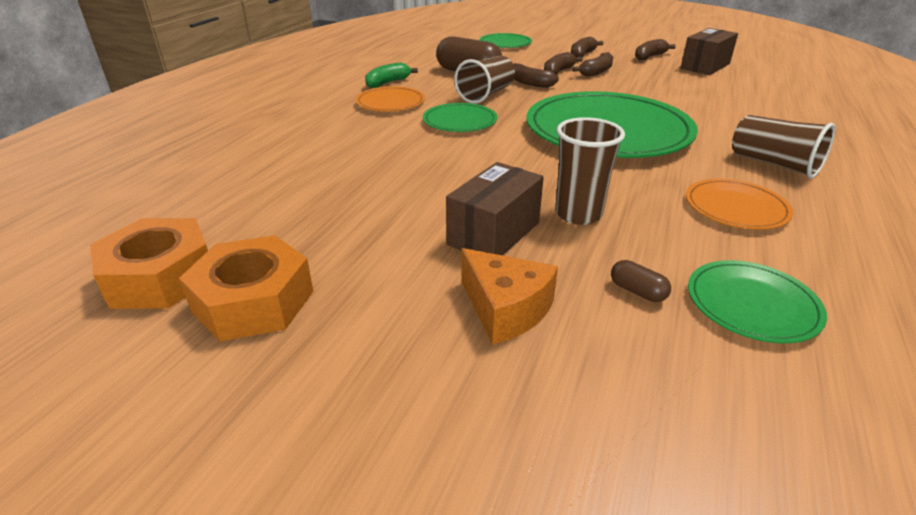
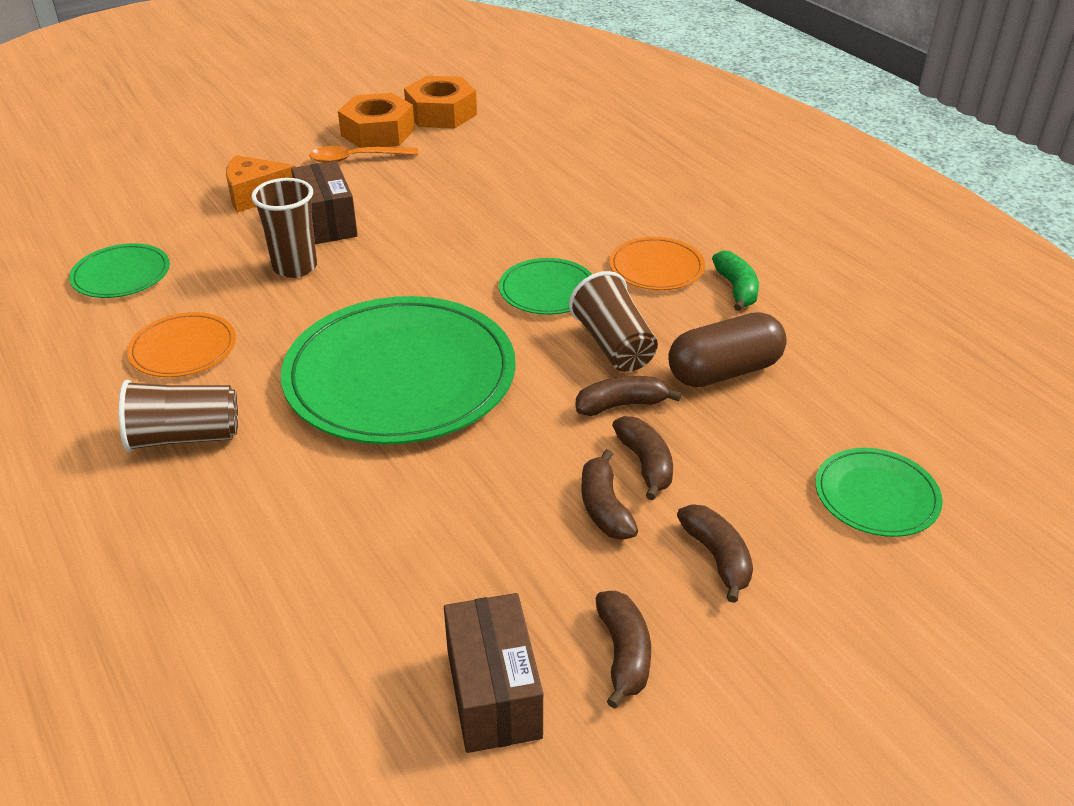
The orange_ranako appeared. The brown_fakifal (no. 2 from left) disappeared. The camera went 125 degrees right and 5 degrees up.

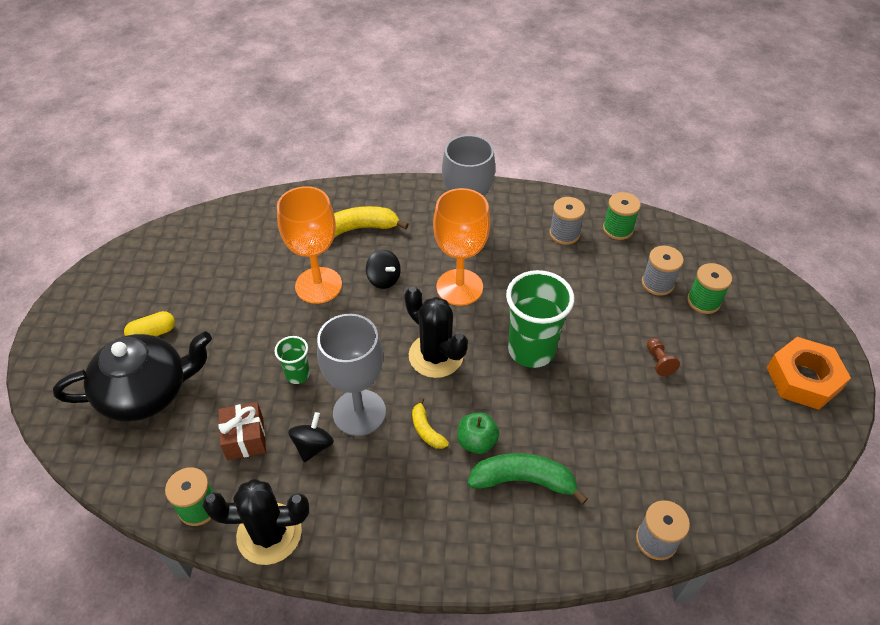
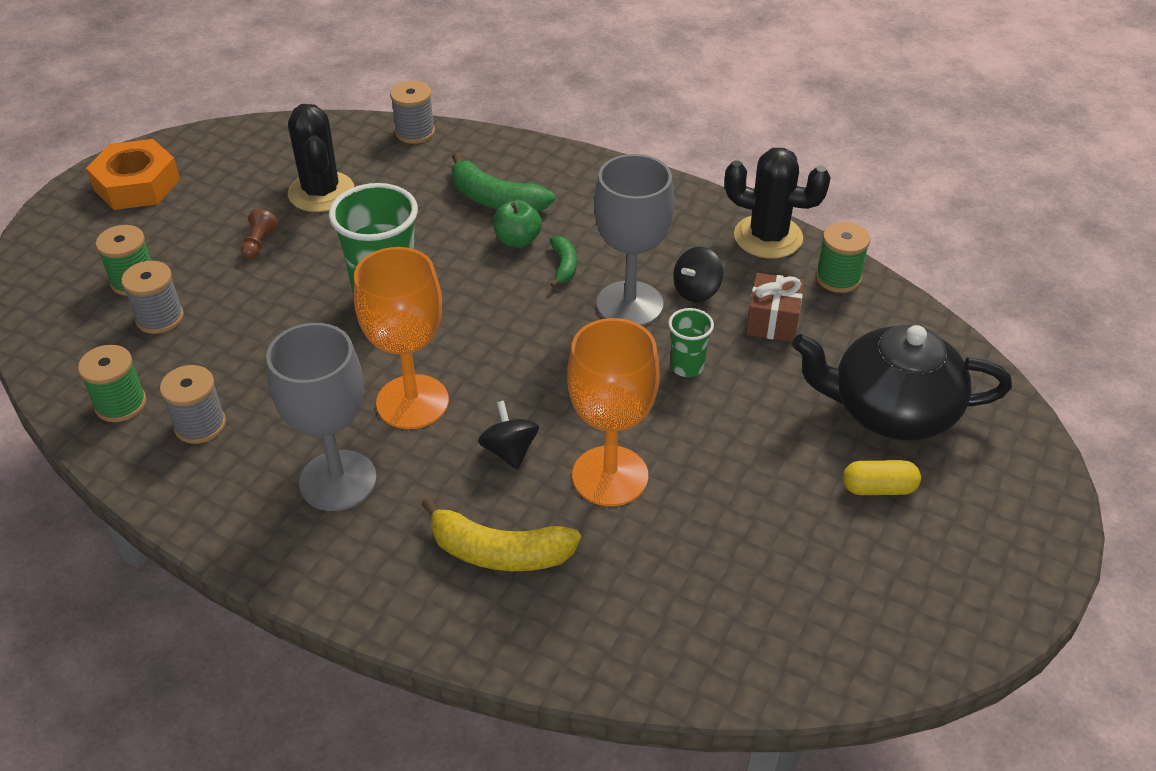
The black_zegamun (no. 2 from left in the first image) moved. The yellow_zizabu (no. 2 from left) became the green_zizabu (no. 2 from left). The camera went 155 degrees left and 5 degrees down.

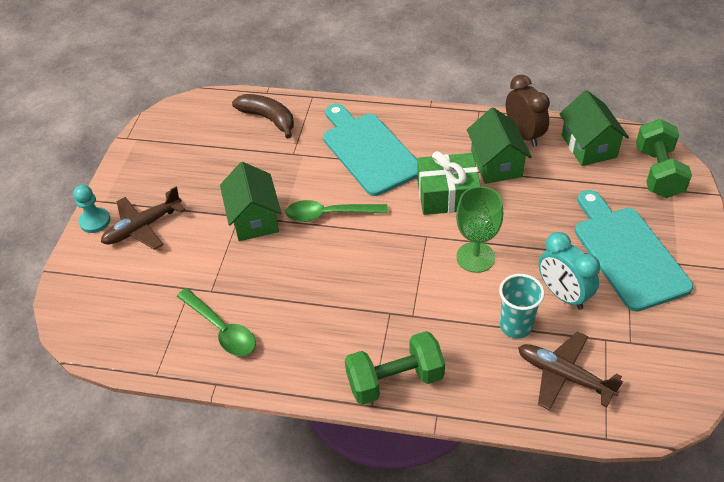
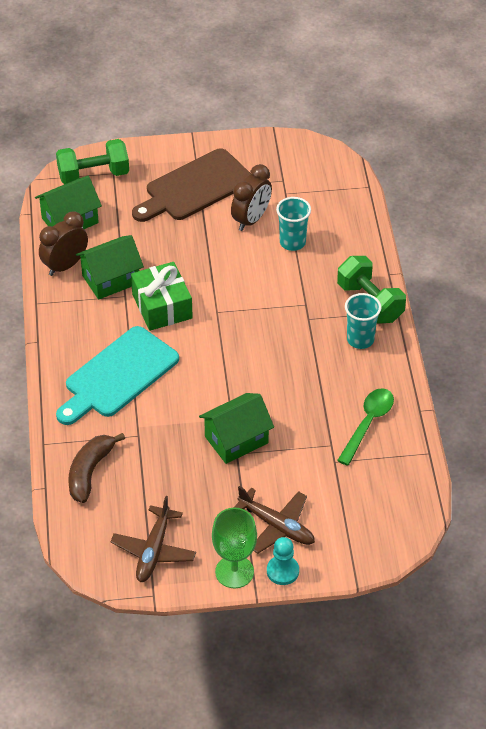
The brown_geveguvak (no. 2 from left in the first image) moved. The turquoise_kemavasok (no. 2 from left) became the brown_kemavasok. The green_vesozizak moved. The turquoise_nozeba became the brown_nozeba (no. 2 from left). The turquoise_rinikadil (no. 2 from left) appeared. The green_ranako (no. 2 from left) disappeared. The camera went 110 degrees left and 0 degrees up.

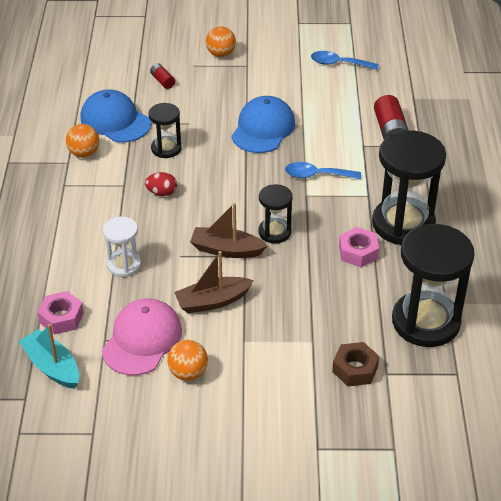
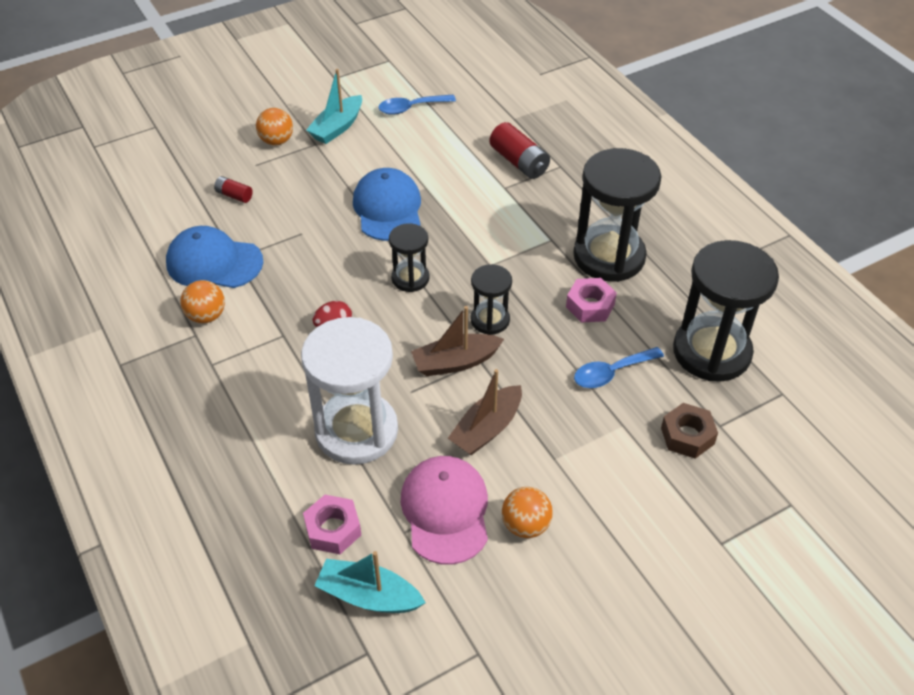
The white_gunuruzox changed to 1.92 times the size. The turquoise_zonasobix (no. 1 from left) appeared. The black_gunuruzox (no. 1 from left) moved. The blue_ranako (no. 1 from left in the first image) moved. The camera went 30 degrees left and 5 degrees up.

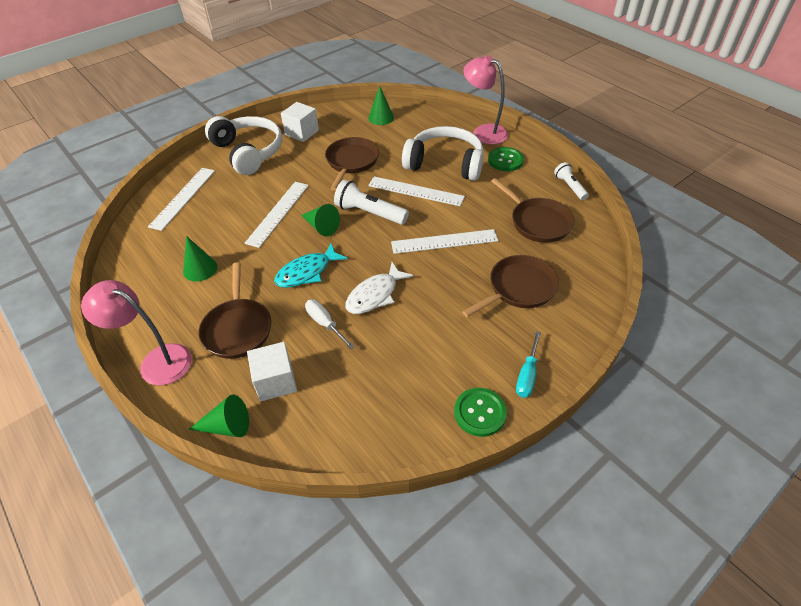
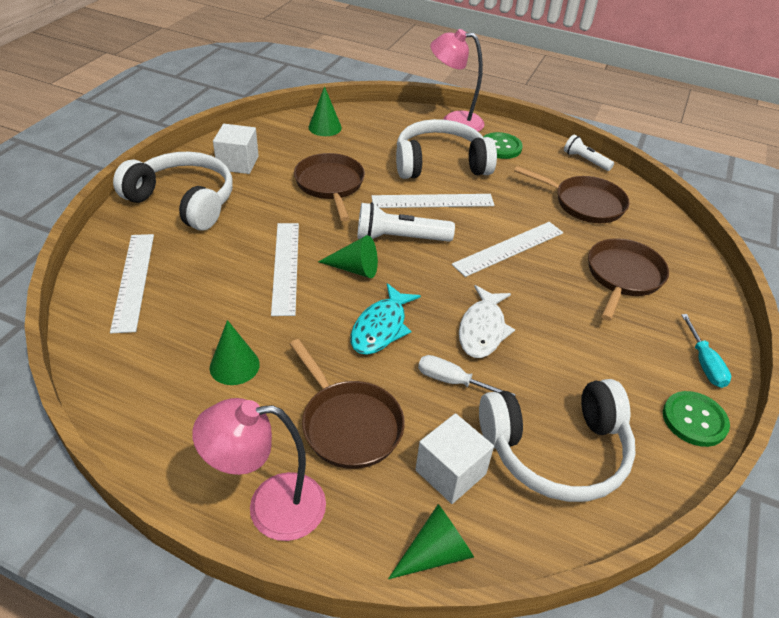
The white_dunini (no. 3 from left) appeared. The camera went 30 degrees left and 5 degrees down.

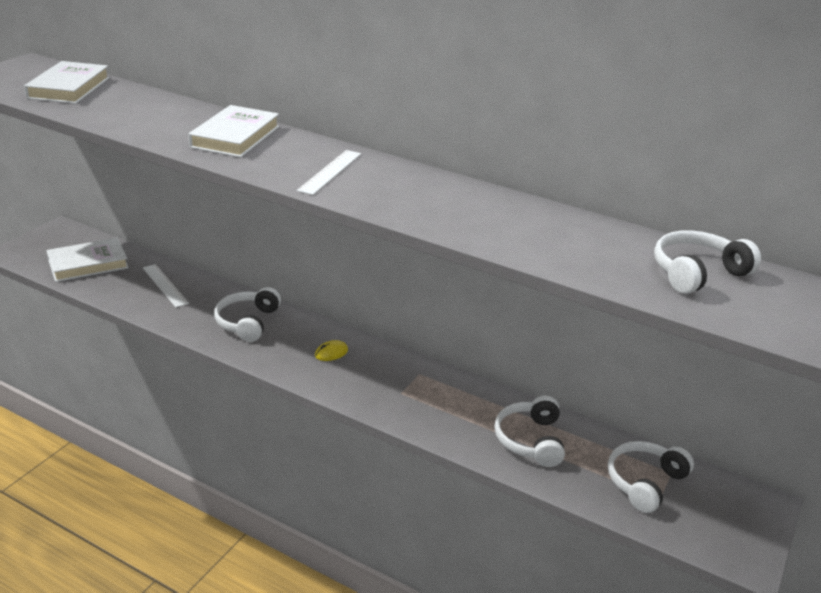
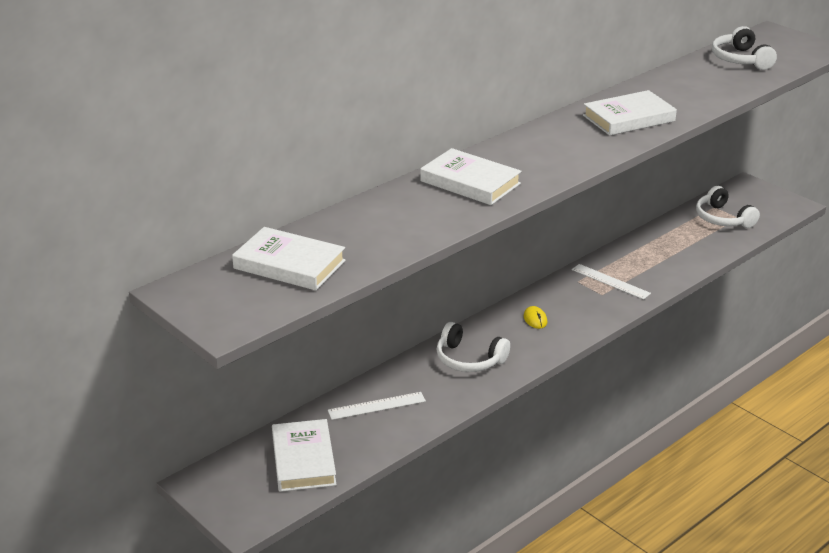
The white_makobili (no. 2 from left) moved. The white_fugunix (no. 4 from left) appeared. The white_dunini (no. 2 from left) disappeared. The camera went 70 degrees left and 0 degrees up.

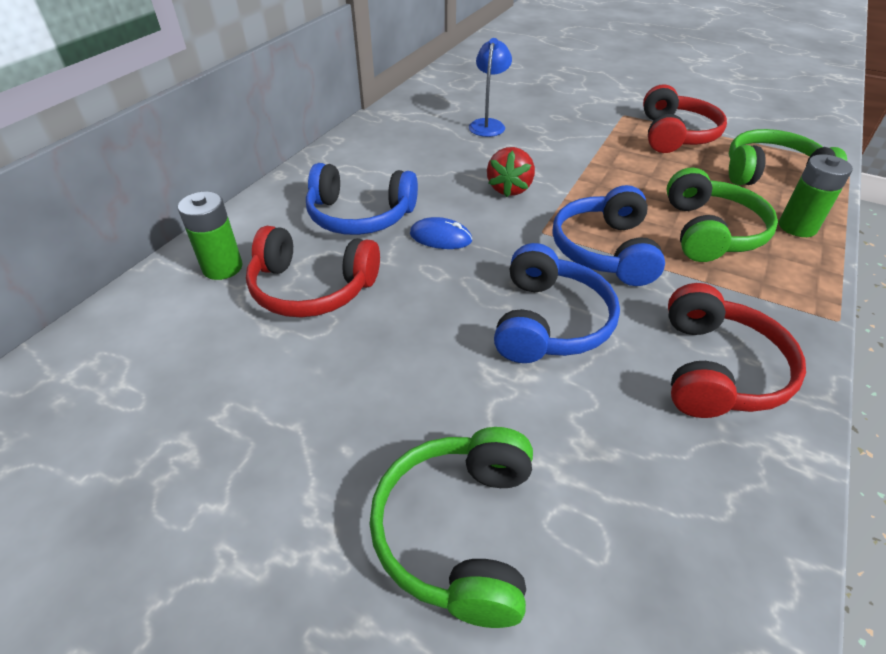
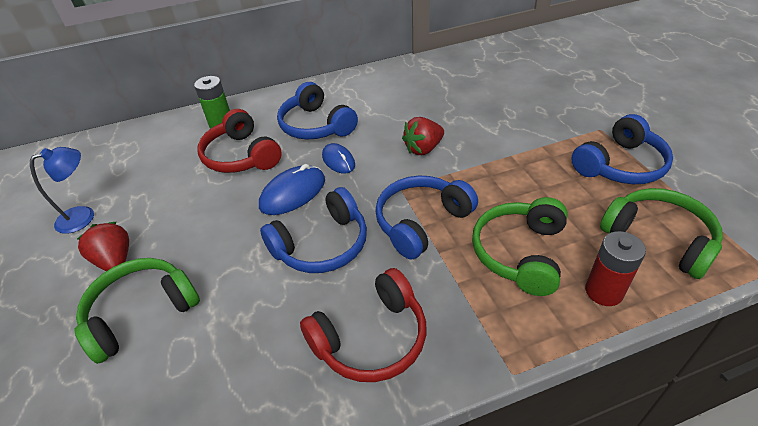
The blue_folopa moved. The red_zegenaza (no. 1 from left) appeared. The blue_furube (no. 1 from left) appeared. The green_dunini (no. 2 from left) turned 150 degrees clockwise. The red_dunini (no. 2 from left) became the blue_dunini (no. 4 from left). The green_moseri (no. 2 from left) became the red_moseri. The camera went 45 degrees right and 0 degrees up.

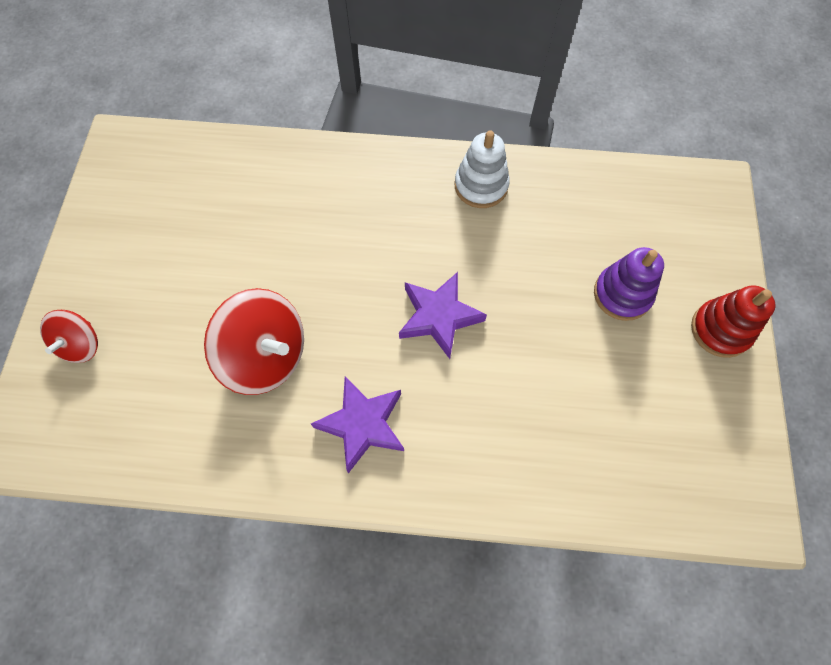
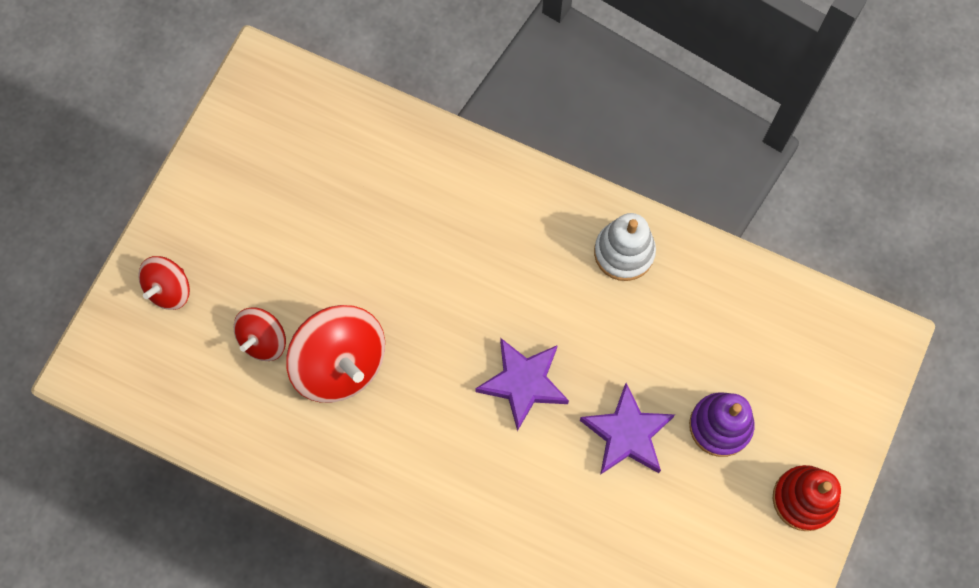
The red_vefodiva (no. 2 from left) appeared. The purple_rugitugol (no. 1 from left in the first image) moved. The camera went 20 degrees right and 5 degrees up.

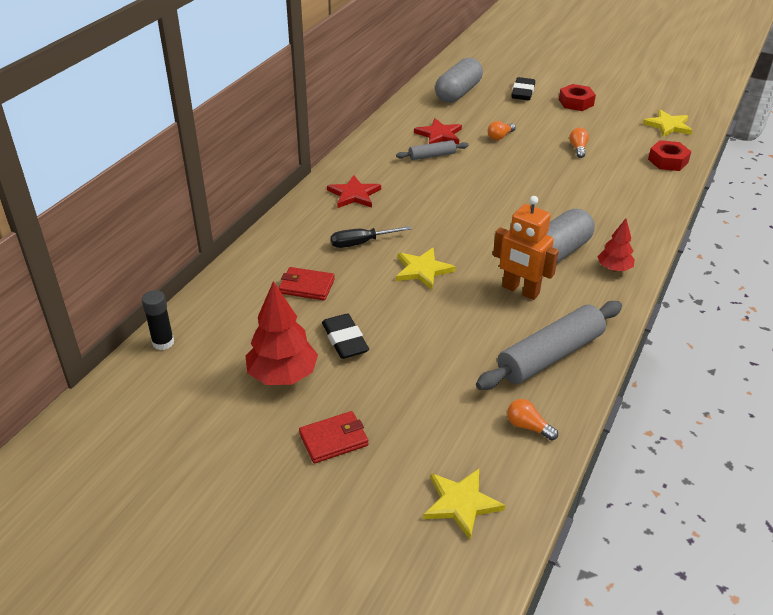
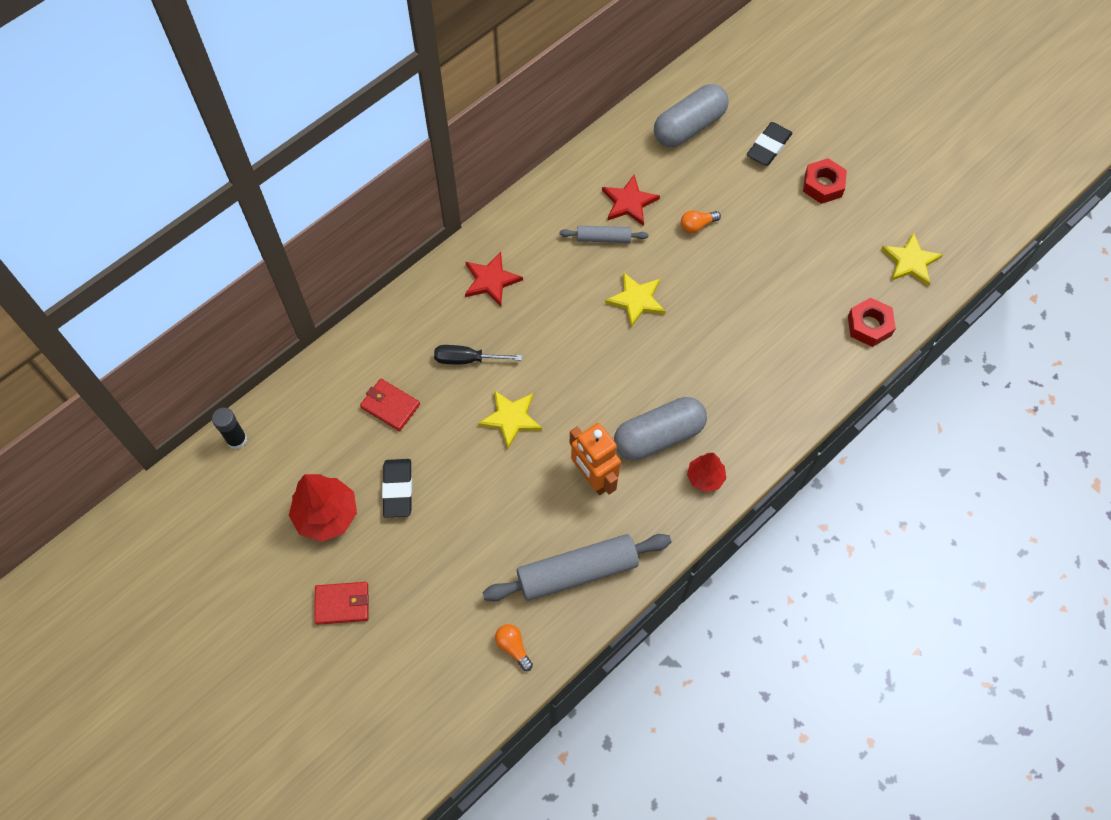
The yellow_rugitugol (no. 2 from left) moved. The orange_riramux (no. 3 from left) disappeared. The camera went 20 degrees right and 25 degrees up.

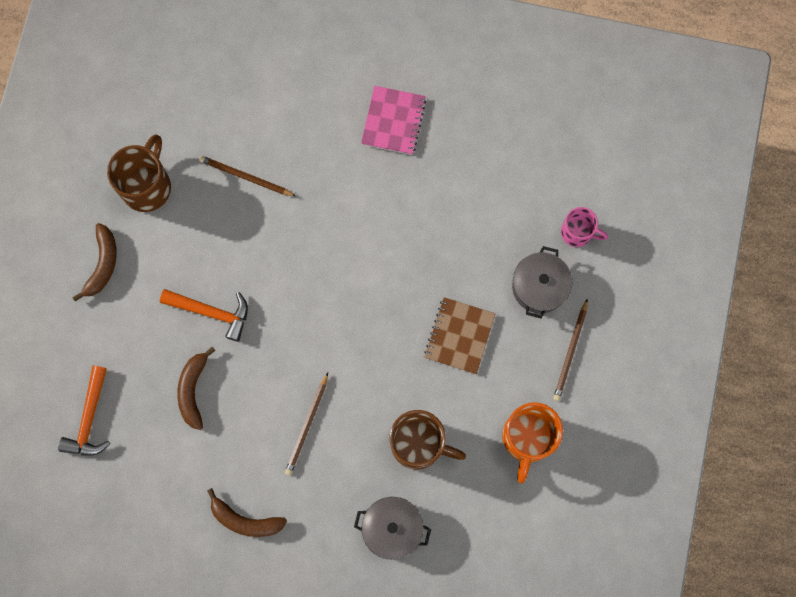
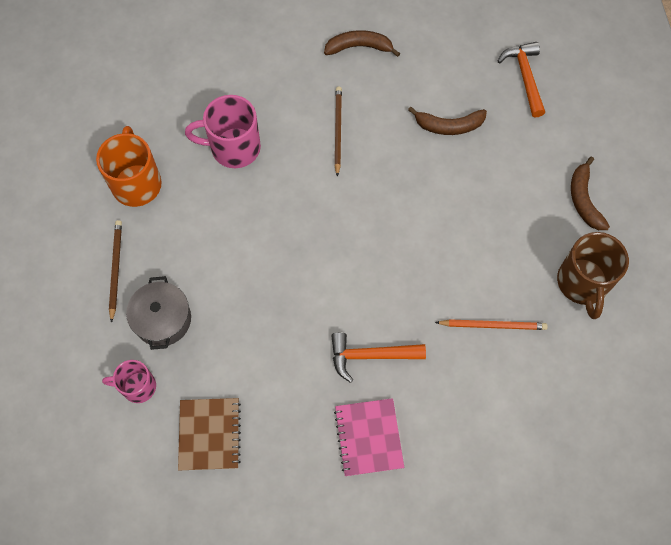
The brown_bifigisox moved. The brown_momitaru (no. 2 from left) became the pink_momitaru (no. 2 from left). The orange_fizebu (no. 2 from left in the first image) moved. The brown_zizabu (no. 2 from left) turned 105 degrees clockwise. The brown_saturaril (no. 1 from left) became the orange_saturaril. The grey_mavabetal (no. 1 from left) disappeared. The camera went 160 degrees right and 10 degrees down.

